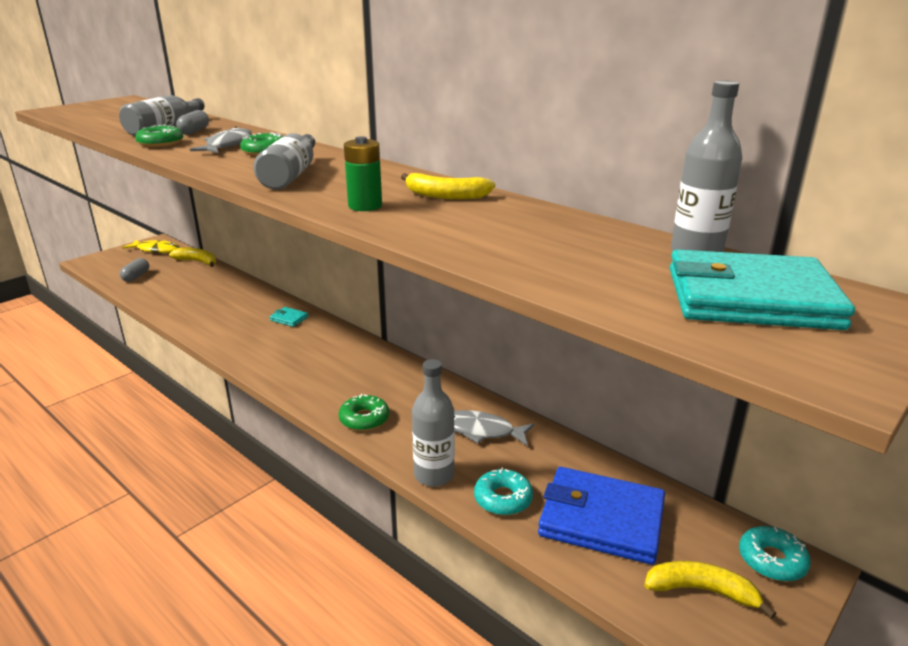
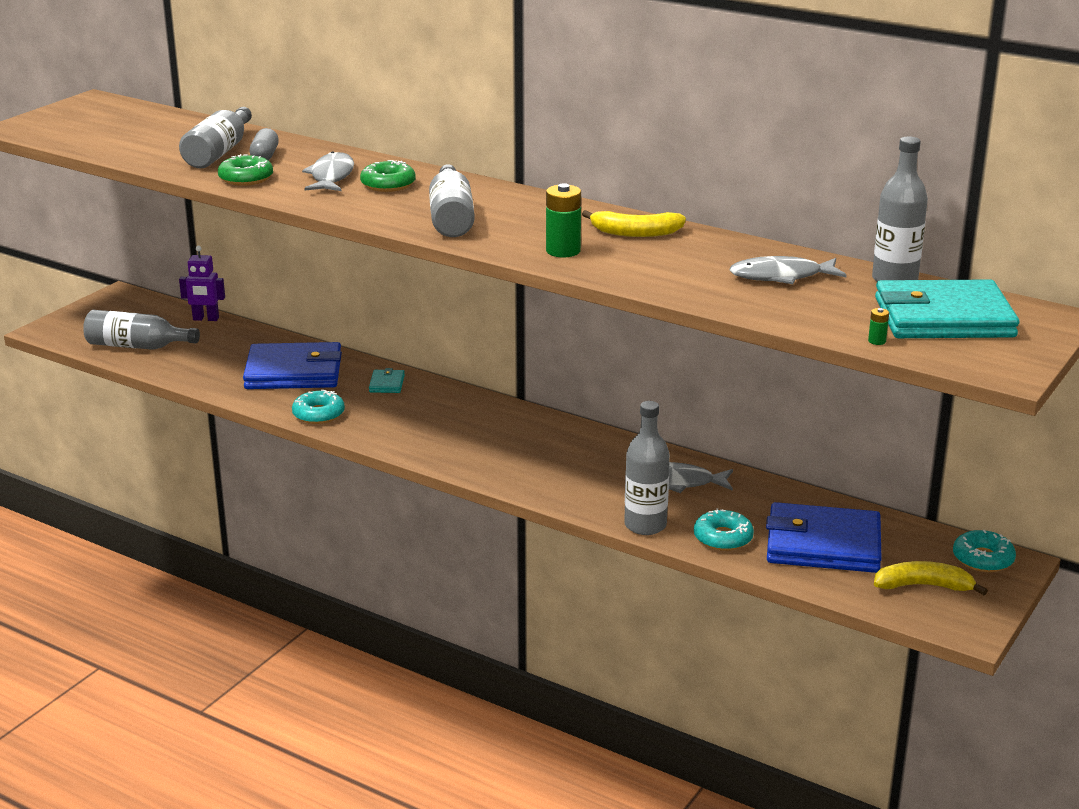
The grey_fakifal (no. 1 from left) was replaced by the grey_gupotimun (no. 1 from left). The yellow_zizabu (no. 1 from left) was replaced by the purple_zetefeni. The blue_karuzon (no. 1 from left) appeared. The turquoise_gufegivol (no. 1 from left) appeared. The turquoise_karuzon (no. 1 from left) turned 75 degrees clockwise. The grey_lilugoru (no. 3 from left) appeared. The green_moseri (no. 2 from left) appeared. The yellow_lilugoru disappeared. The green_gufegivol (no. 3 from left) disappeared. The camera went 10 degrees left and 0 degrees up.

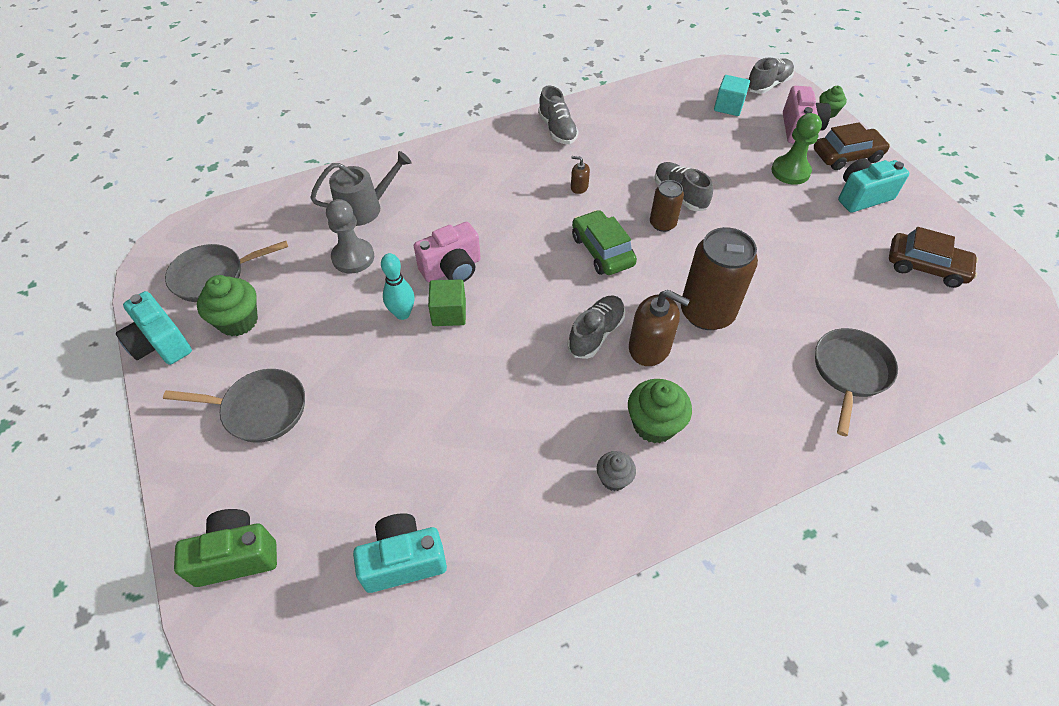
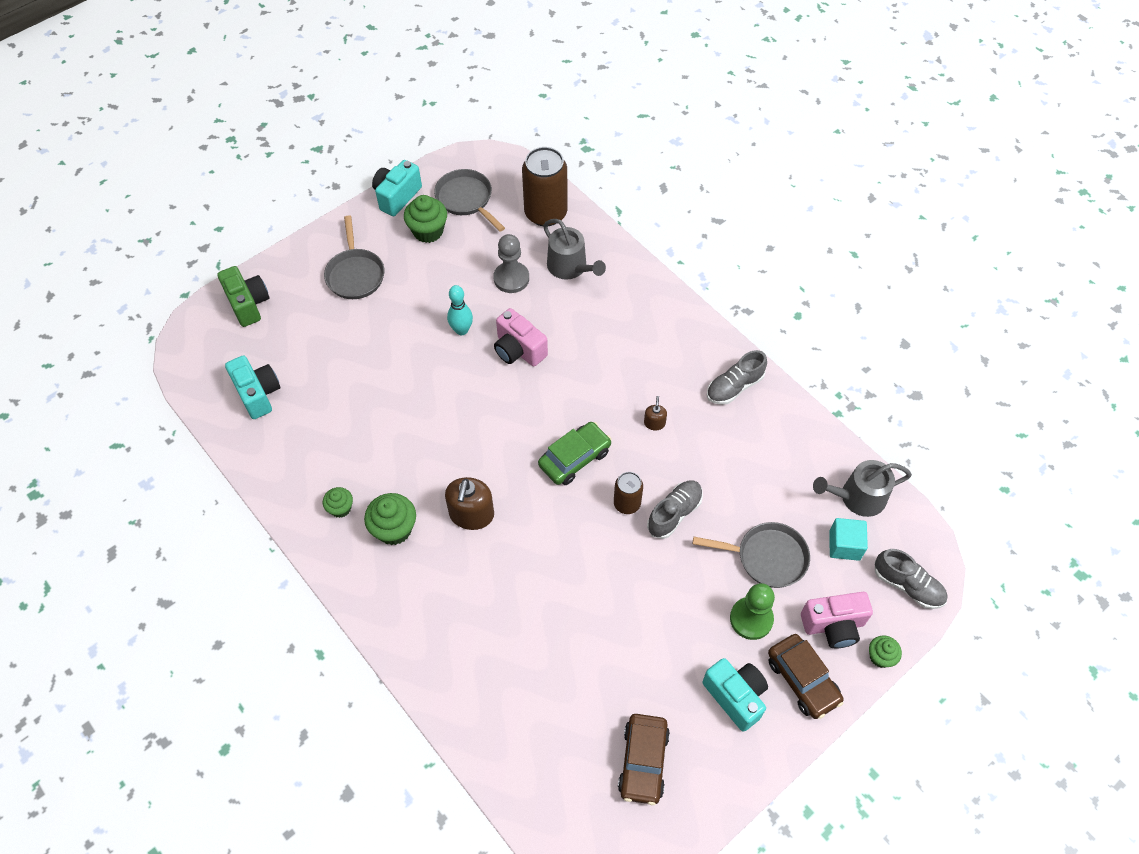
The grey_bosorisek became the green_bosorisek (no. 1 from left). The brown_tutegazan (no. 2 from left in the first image) moved. The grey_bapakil (no. 3 from left) moved. The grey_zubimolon (no. 2 from left) appeared. The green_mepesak disappeared. The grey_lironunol (no. 2 from left) disappeared. The camera went 75 degrees right and 5 degrees up.

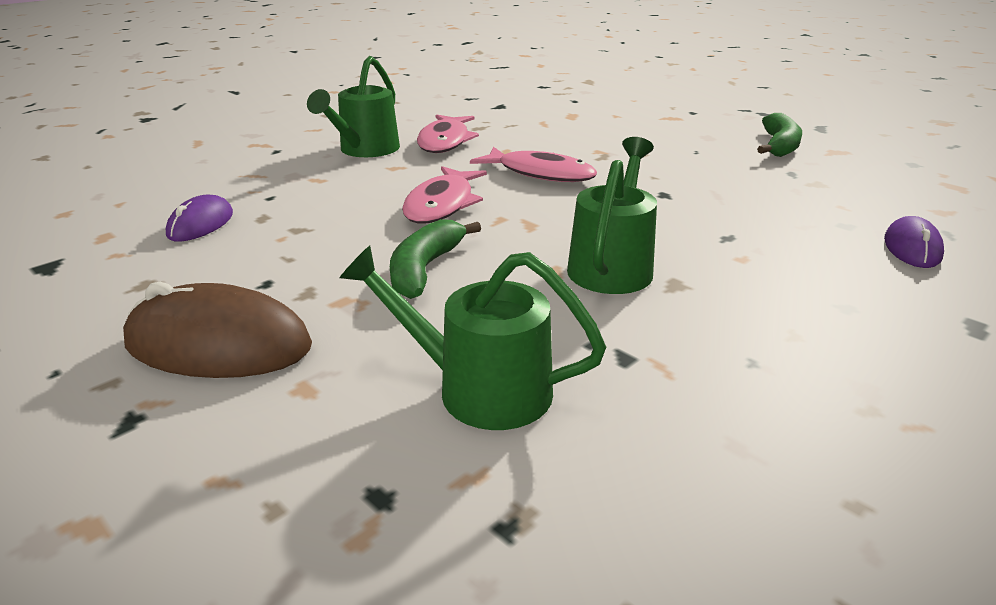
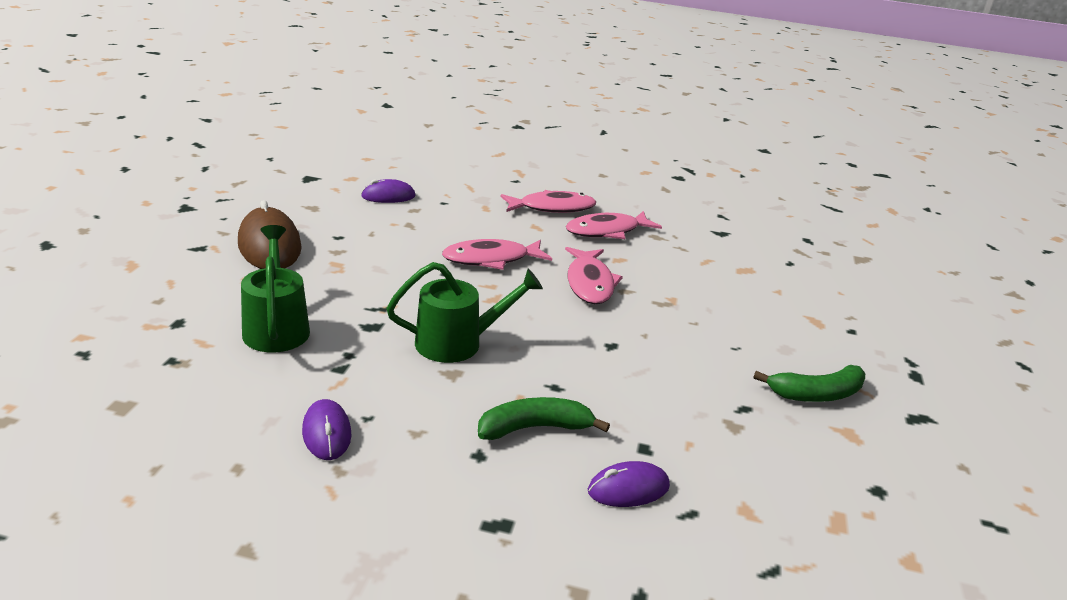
The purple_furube (no. 1 from left) appeared. The green_zizabu (no. 1 from left) moved. The green_zubimolon (no. 1 from left) was replaced by the pink_lilugoru (no. 2 from left). The camera went 55 degrees right and 0 degrees up.

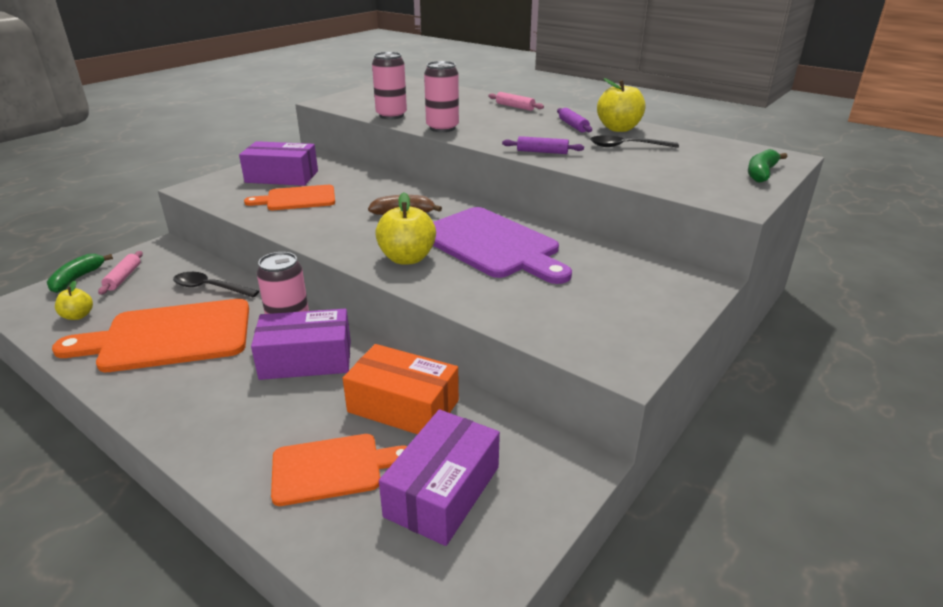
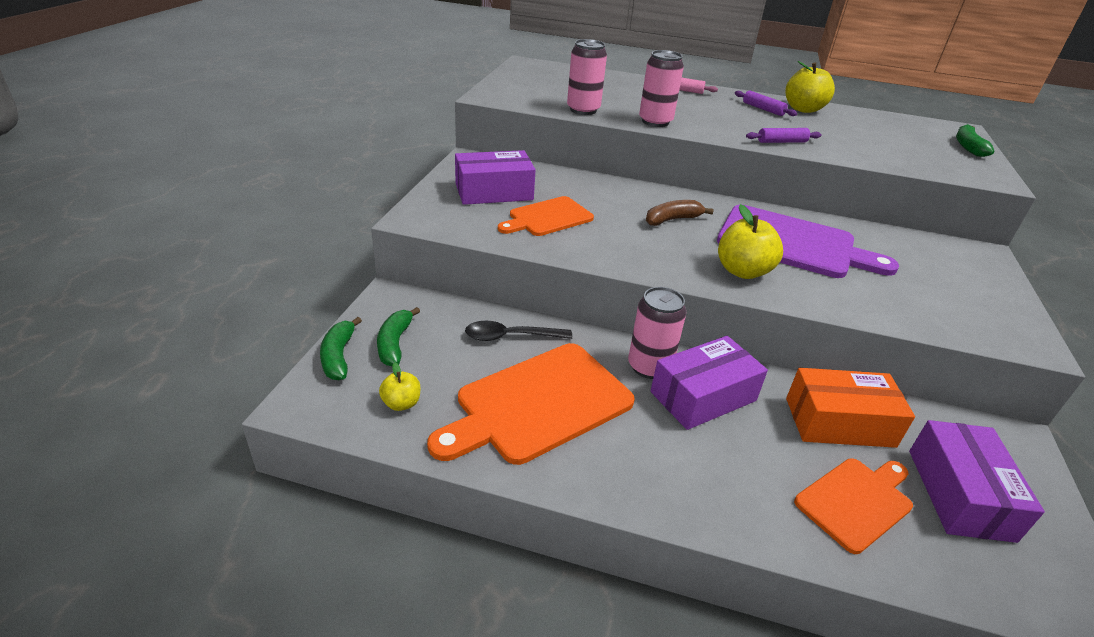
The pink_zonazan (no. 1 from left) was replaced by the green_zizabu (no. 2 from left). The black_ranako (no. 2 from left) disappeared. The camera went 25 degrees left and 5 degrees up.

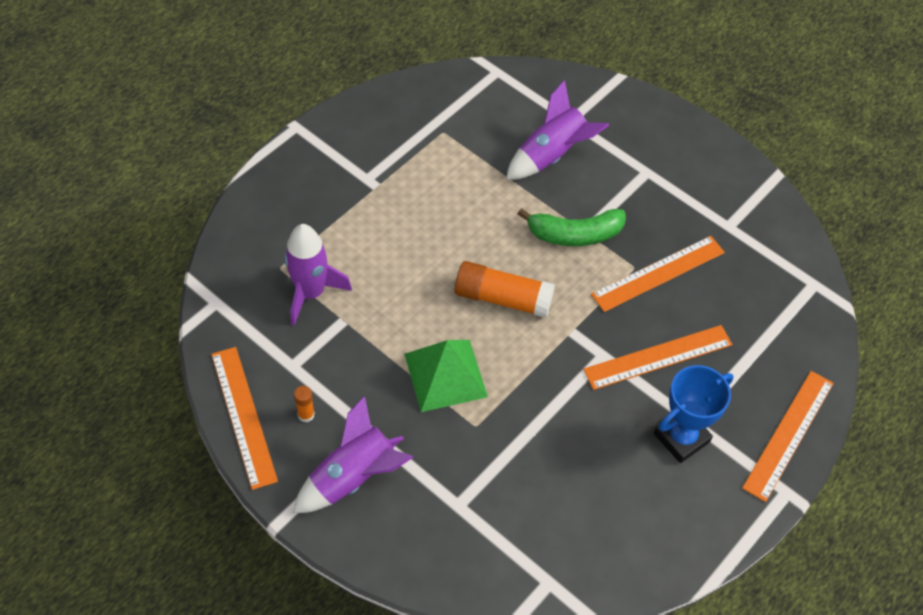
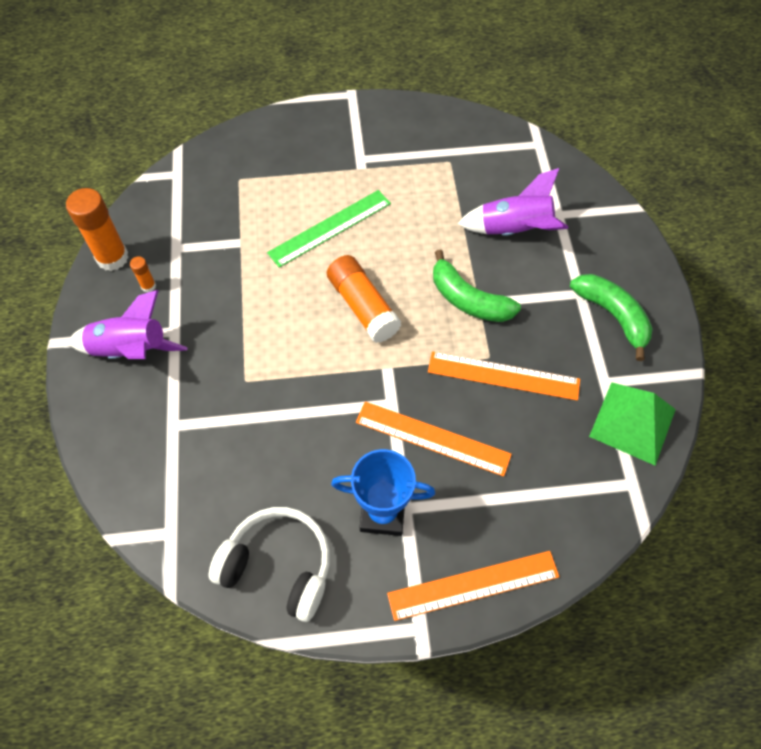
The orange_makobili (no. 1 from left) was replaced by the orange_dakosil (no. 1 from left). The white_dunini appeared. The green_makobili appeared. The green_zizabu (no. 2 from left) appeared. The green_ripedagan moved. The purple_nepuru (no. 1 from left) disappeared. The camera went 45 degrees right and 5 degrees up.

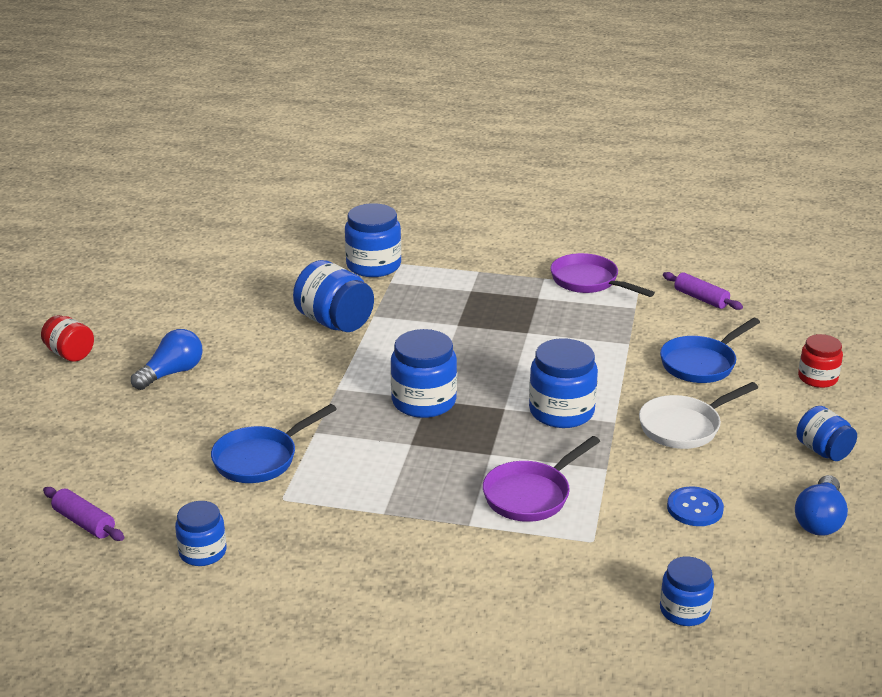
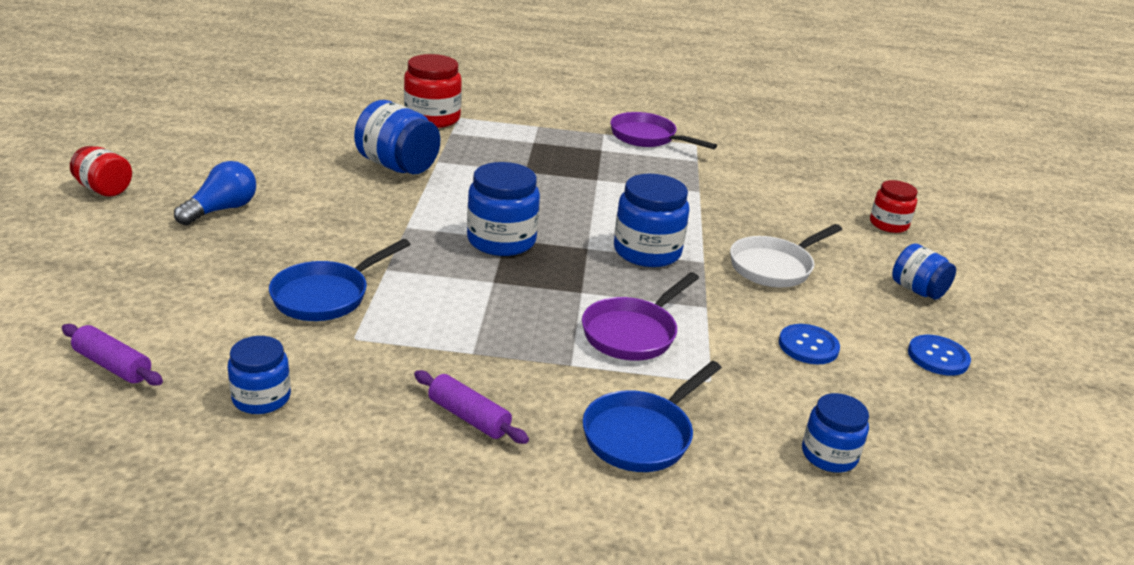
The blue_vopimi (no. 3 from left) became the red_vopimi (no. 2 from left). The purple_zonazan (no. 2 from left) moved. The blue_bapakil (no. 2 from left) moved. The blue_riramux (no. 2 from left) was replaced by the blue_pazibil (no. 2 from left). The camera went 10 degrees left and 0 degrees up.

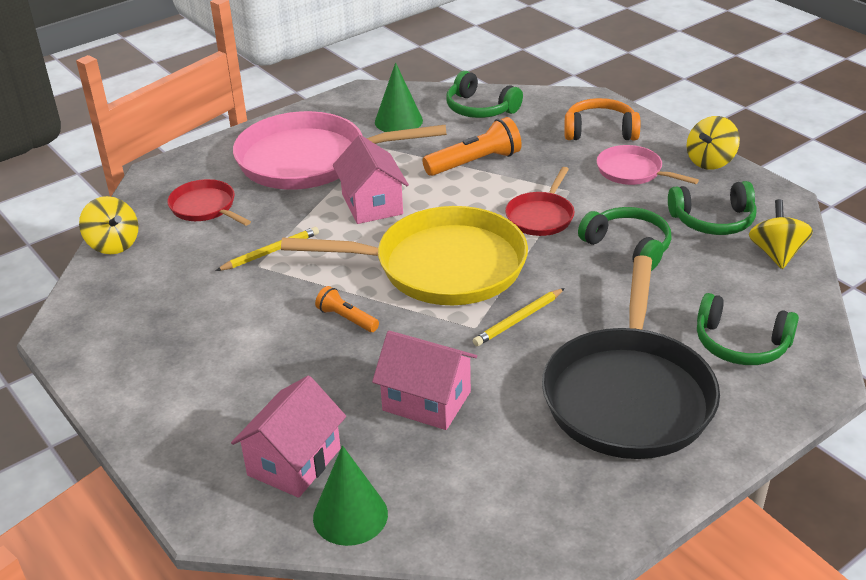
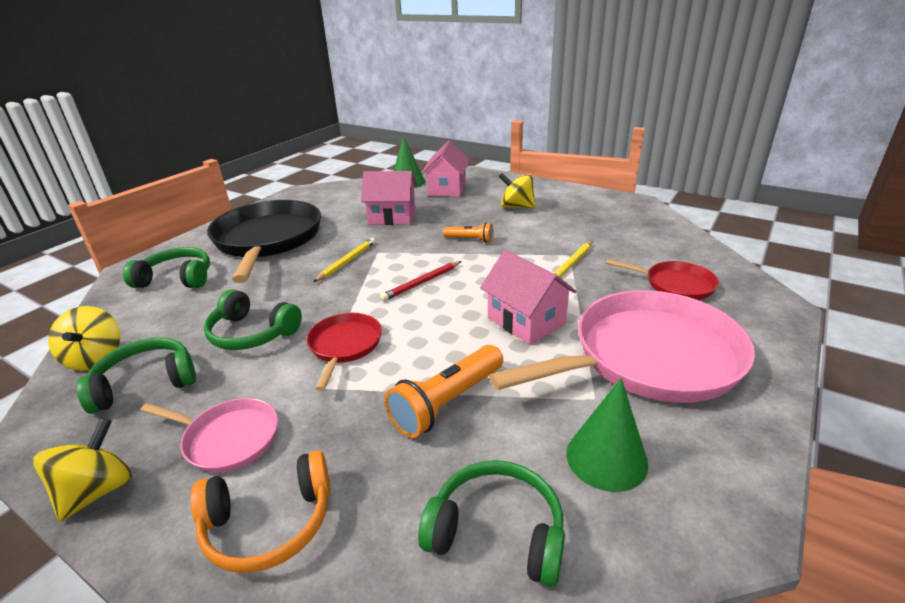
The yellow_bapakil was replaced by the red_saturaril. The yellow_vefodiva (no. 1 from left in the first image) moved. The camera went 160 degrees right and 5 degrees down.

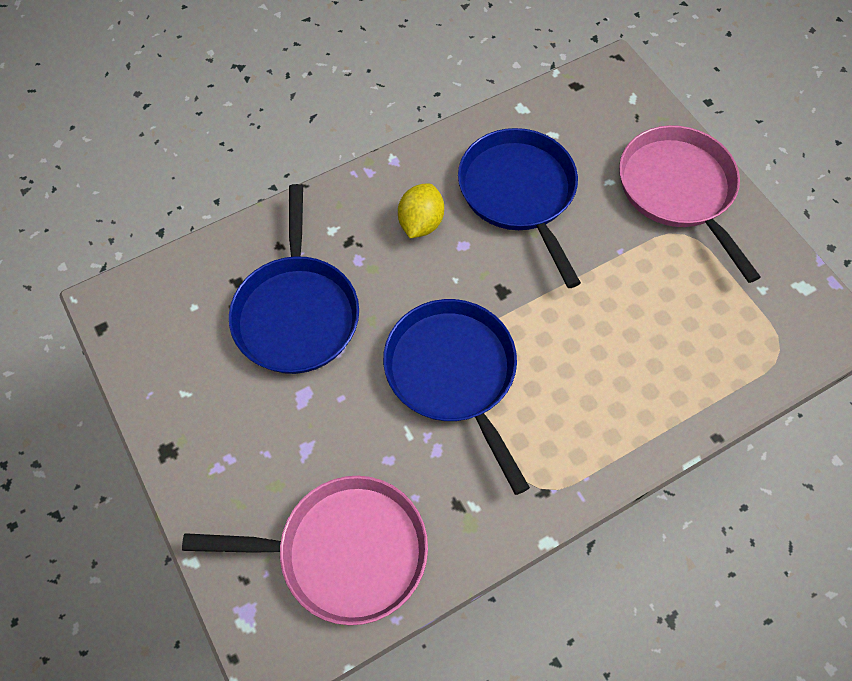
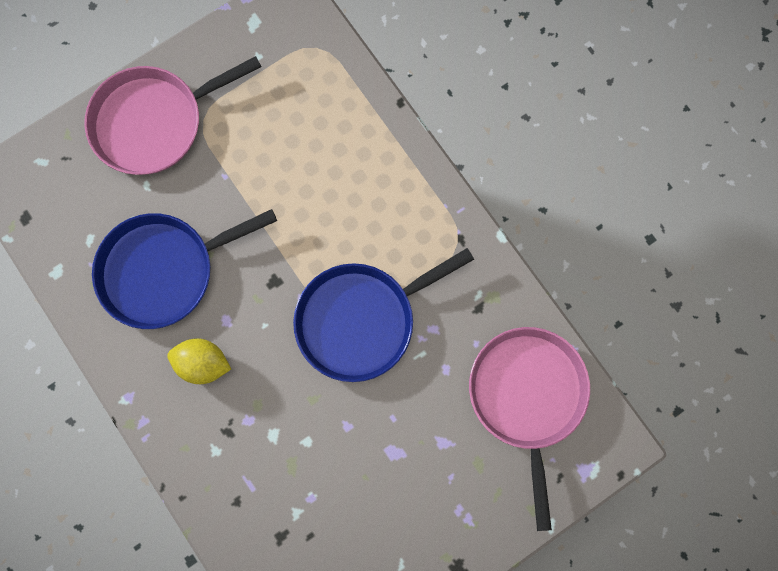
The blue_bapakil (no. 1 from left) disappeared. The camera went 95 degrees left and 15 degrees up.

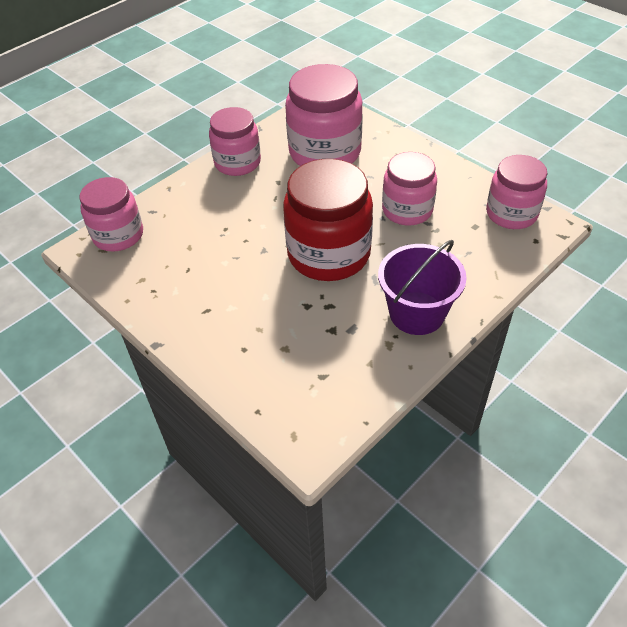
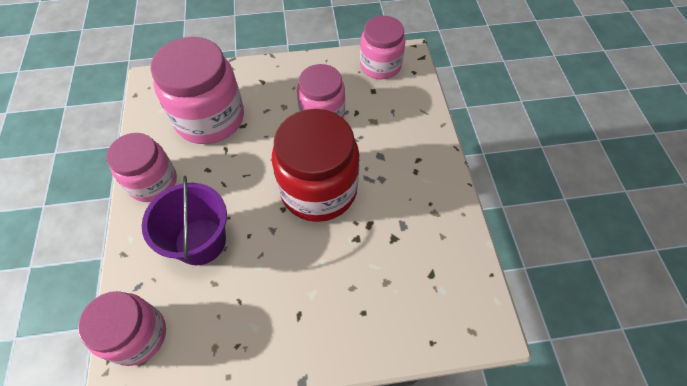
The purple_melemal moved. The camera went 55 degrees left and 10 degrees up.

